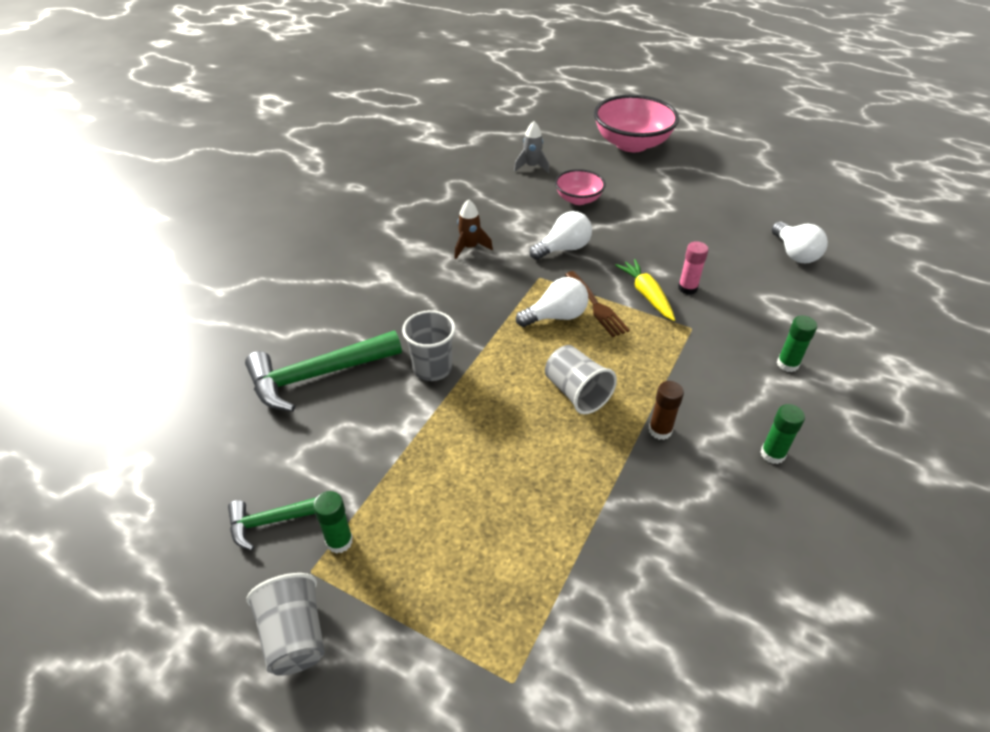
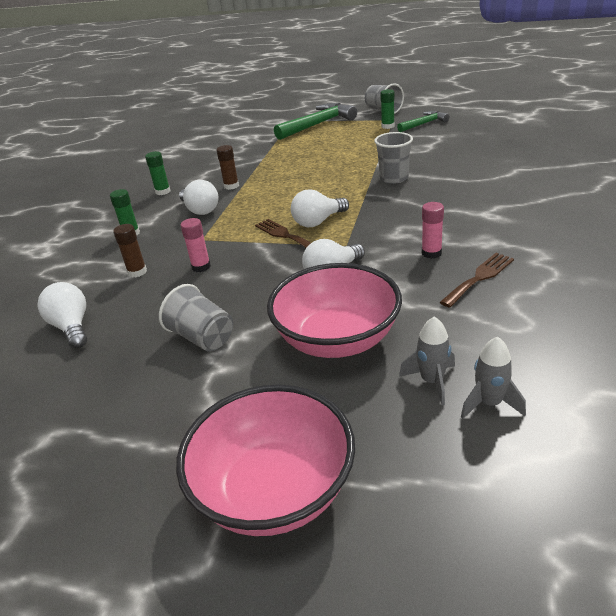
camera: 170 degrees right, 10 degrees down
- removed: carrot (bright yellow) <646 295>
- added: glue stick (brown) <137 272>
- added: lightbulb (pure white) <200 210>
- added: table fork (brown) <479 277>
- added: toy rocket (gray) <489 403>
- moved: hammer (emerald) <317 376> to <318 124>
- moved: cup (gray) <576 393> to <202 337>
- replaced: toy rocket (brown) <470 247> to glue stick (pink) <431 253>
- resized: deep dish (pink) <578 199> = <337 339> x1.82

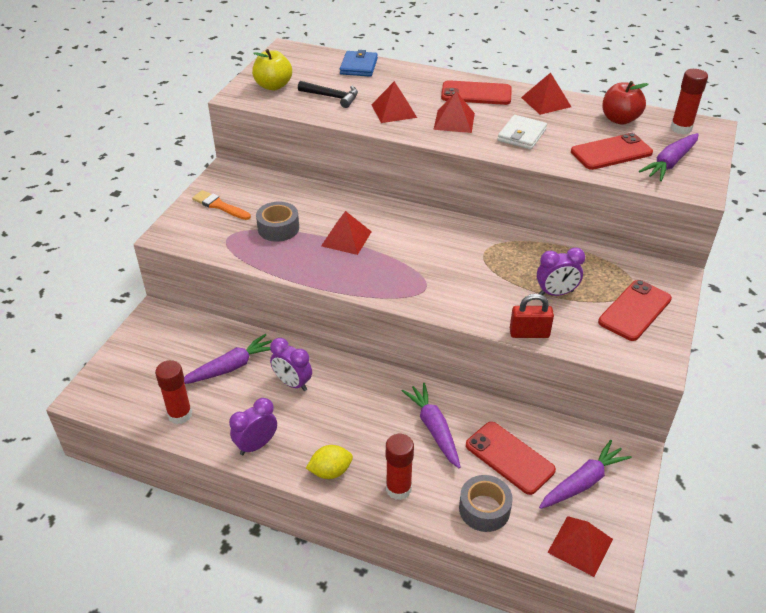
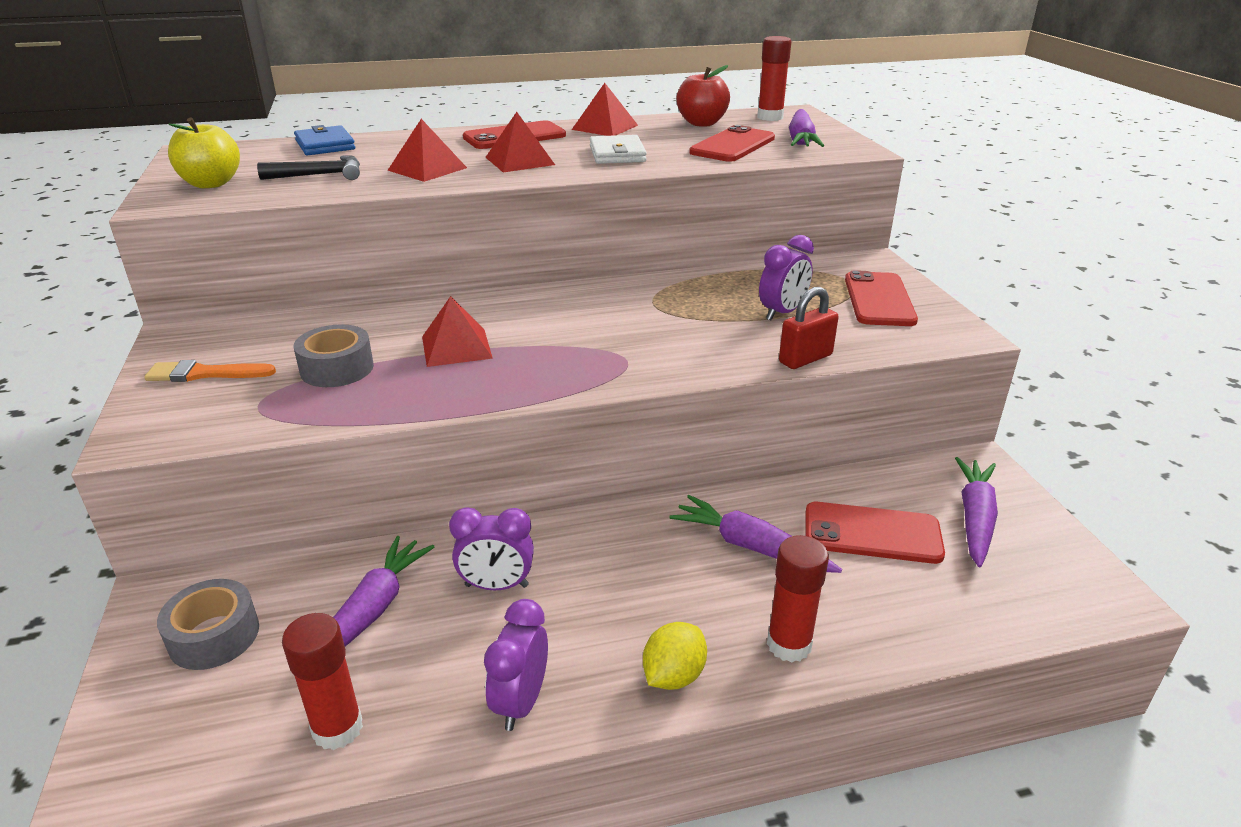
camera: 35 degrees left, 10 degrees down
- removed: solid pyramid (scarlet) <580 545>
- moved: sticky tape (gray) <484 509> to <214 636>

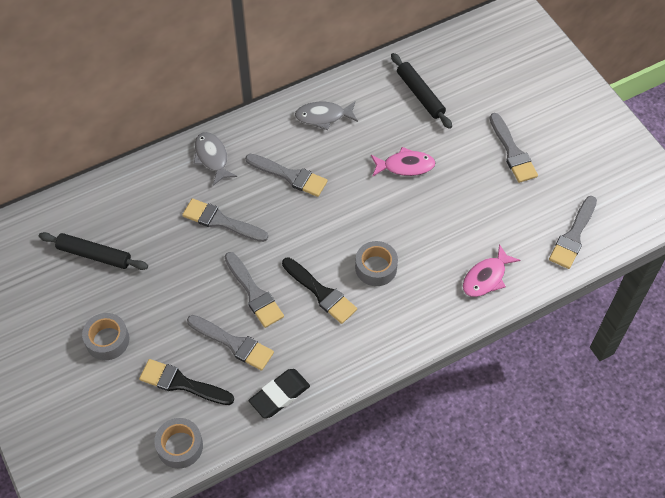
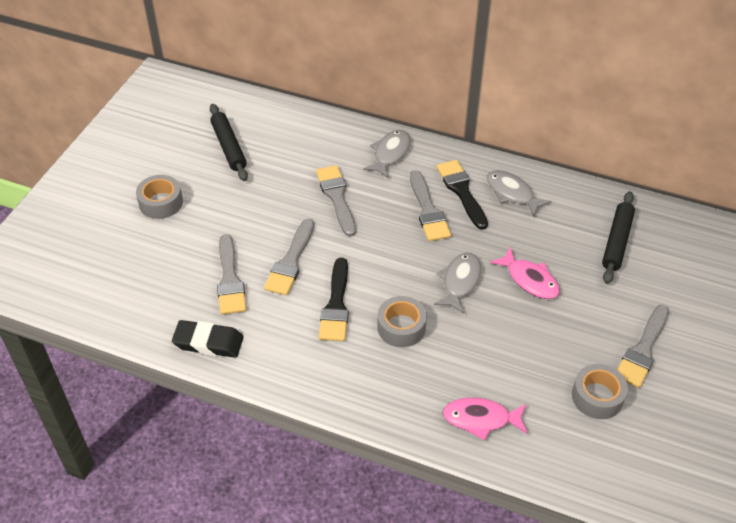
camera: 50 degrees right, 10 degrees down
- removed: paint brush (gray) <573 236>
- added: fish figure (gray) <460 281>
- moved: paint brush (jet-black) <182 383> to <461 191>
- moved: sticky tape (gray) <180 446> to <597 397>

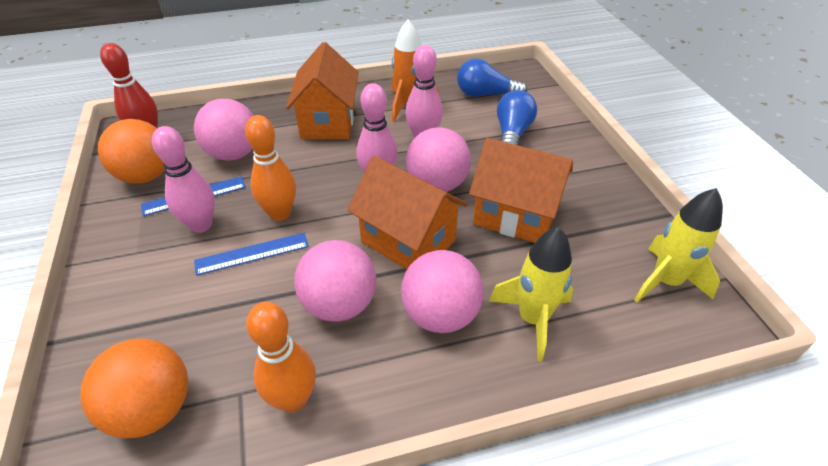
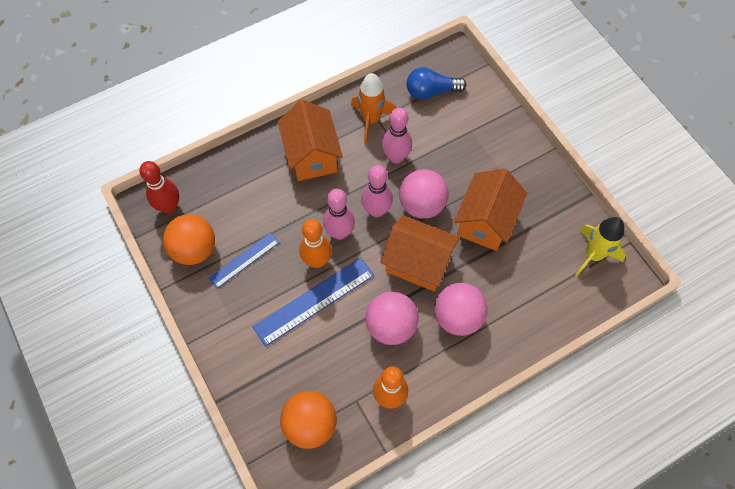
camera: 15 degrees left, 20 degrees up
- removed: ball (pink) <233 154>
- removed: toy rocket (bright yellow) <532 319>
- removed: lightbulb (royal blue) <512 134>
- moved: skittle (pink) <201 225> to <339 232>
- turned: cottage (orange-coloured) <515 216> = <485 222> 75 degrees counterclockwise
- resized: straightedge (royal blue) <252 253> = <314 301> x1.65

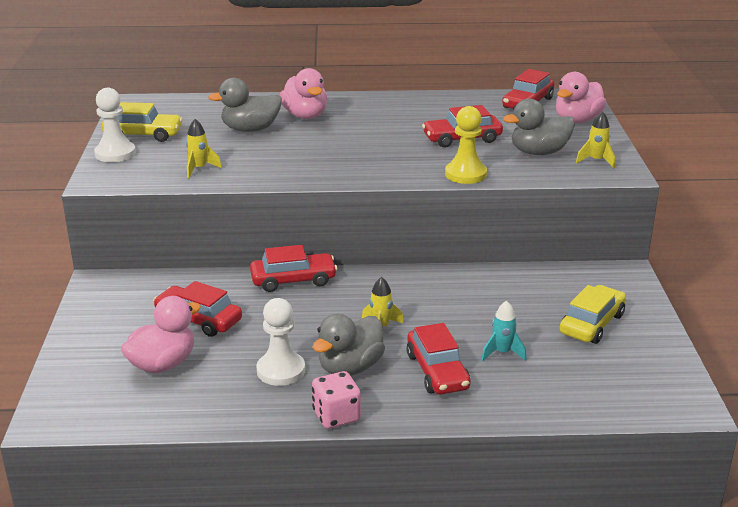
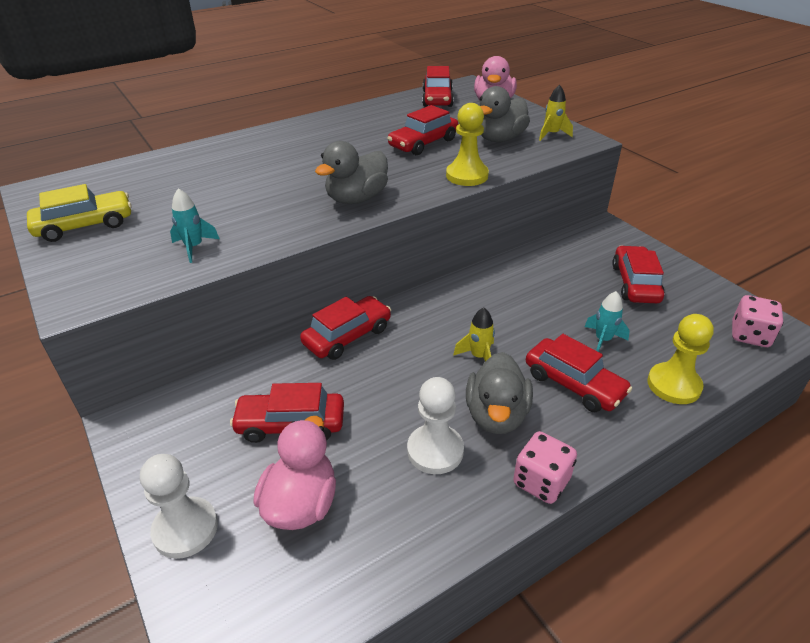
camera: 30 degrees left, 10 degrees up
- removed: duck (pink) <305 116>
- added: pawn (bright yellow) <673 385>
- added: game die (pink) <749 335>
- moved: pawn (pure white) <115 153> to <185 529>
- moved: duck (gray) <250 129> to <356 199>
- recoloured: toy rocket (bright yellow) <199 169> to toy rocket (turquoise) <194 247>
- recoloured: toy car (bright yellow) <592 324> to toy car (scarlet) <635 283>

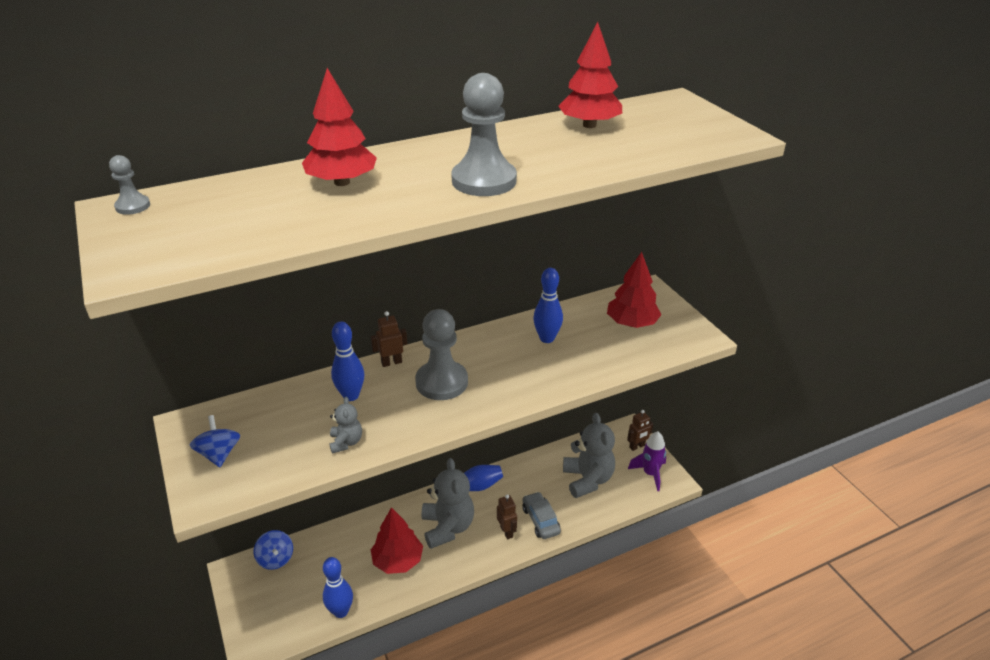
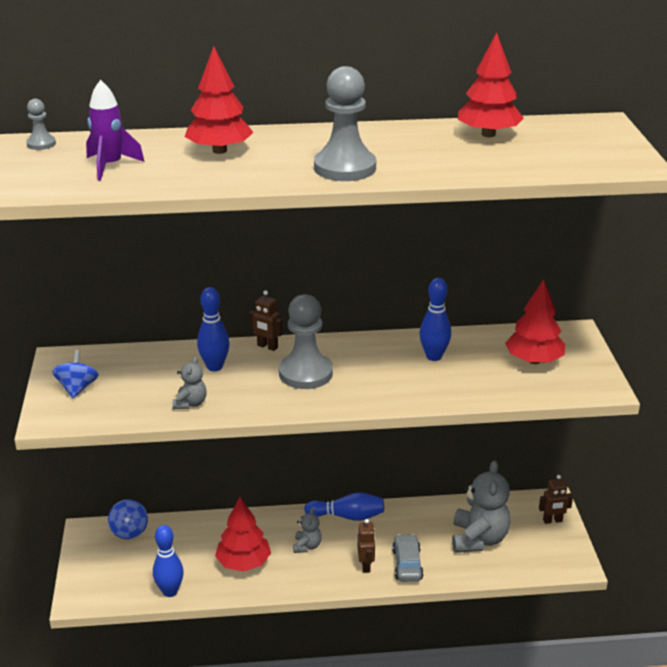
camera: 20 degrees right, 5 degrees down
- moved: toy rocket (purple) <650 474> to <110 166>
- turned: toy robot (brown) <391 362> = <267 347> 150 degrees counterclockwise
- resized: teddy (gray) <447 527> = <307 546> x0.50

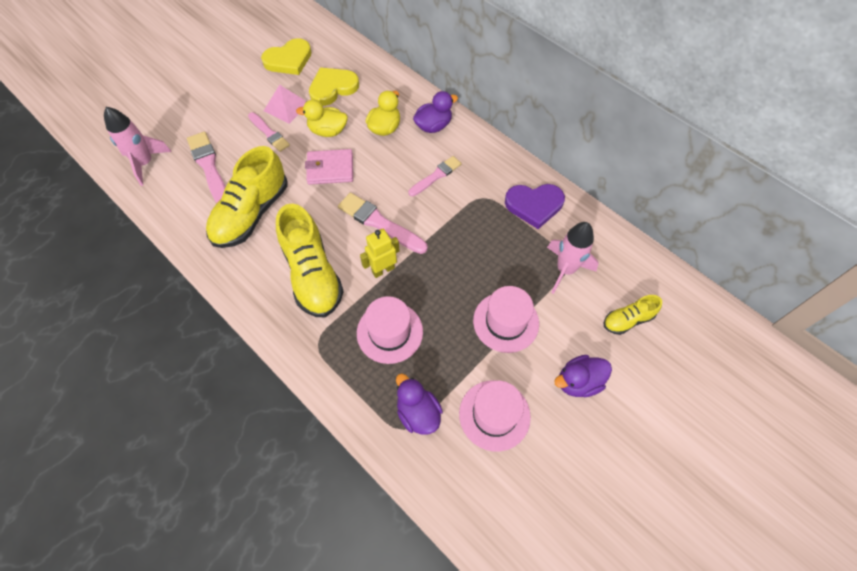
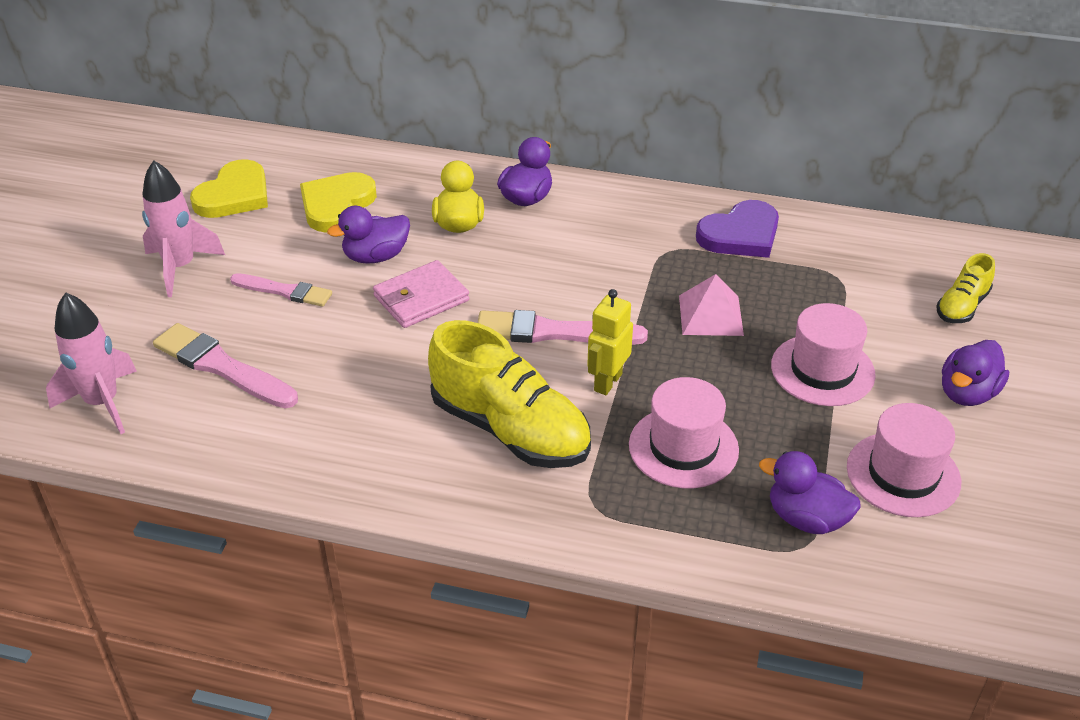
camera: 30 degrees left, 20 degrees down
- removed: shoe (bright yellow) <251 213>
- removed: paint brush (pink) <436 176>
- moved: solid pyramid (pink) <286 107> to <710 315>
- moved: toy rocket (pink) <565 270> to <180 267>
- recoloured: duck (bright yellow) <328 131> to duck (purple) <376 256>

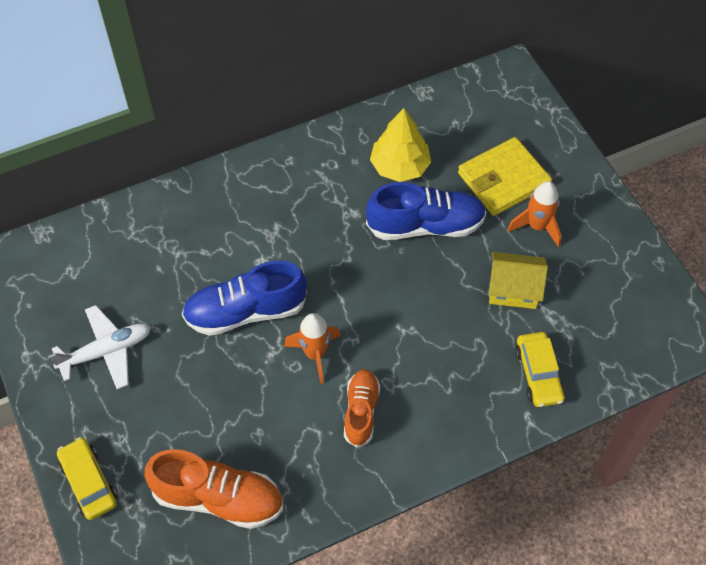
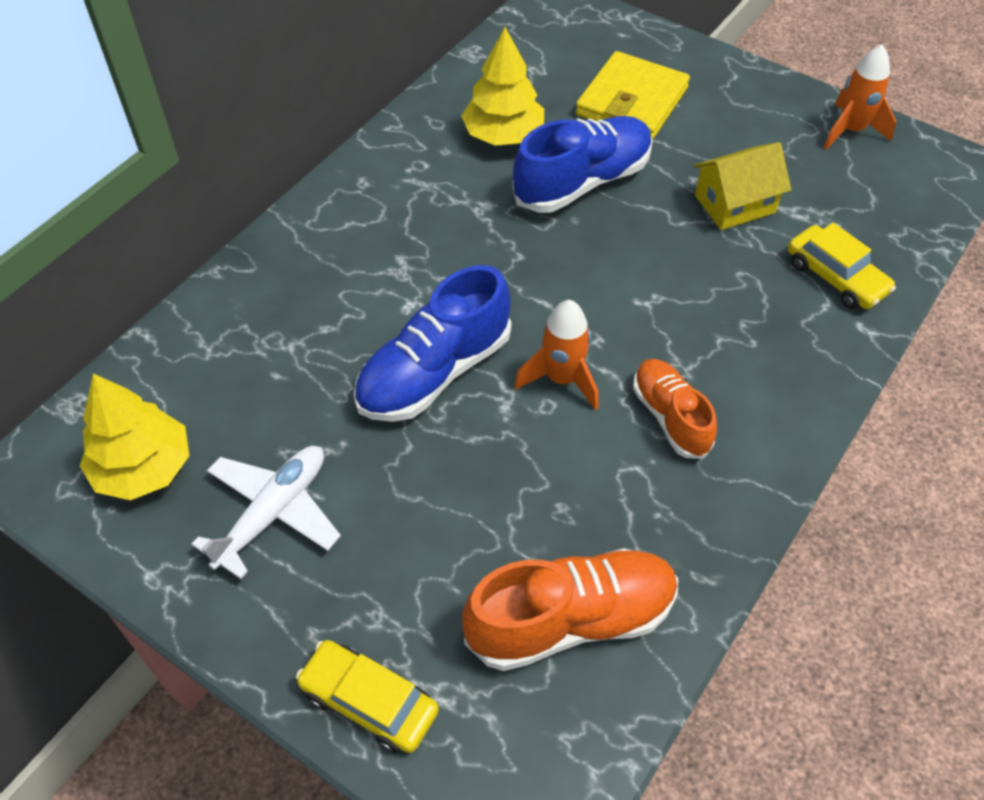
camera: 30 degrees left, 5 degrees down
- added: toy tree (bright yellow) <144 468>
- moved: toy rocket (orange-coloured) <537 226> to <851 131>

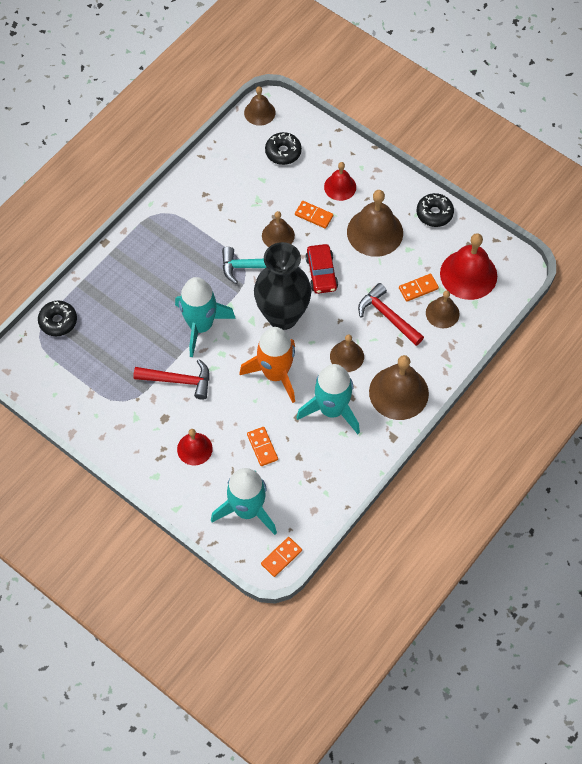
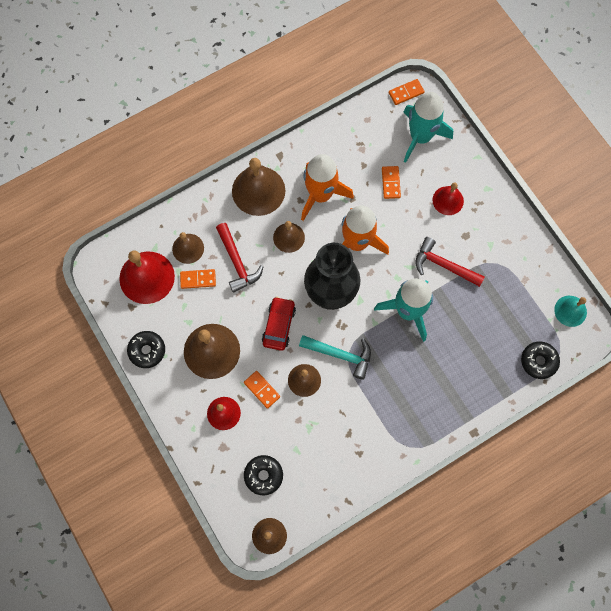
camera: 160 degrees left, 10 degrees up
- added: bell (turquoise) <570 311>
- recoloured: toy rocket (turquoise) <332 409> to toy rocket (orange-coloured) <320 195>

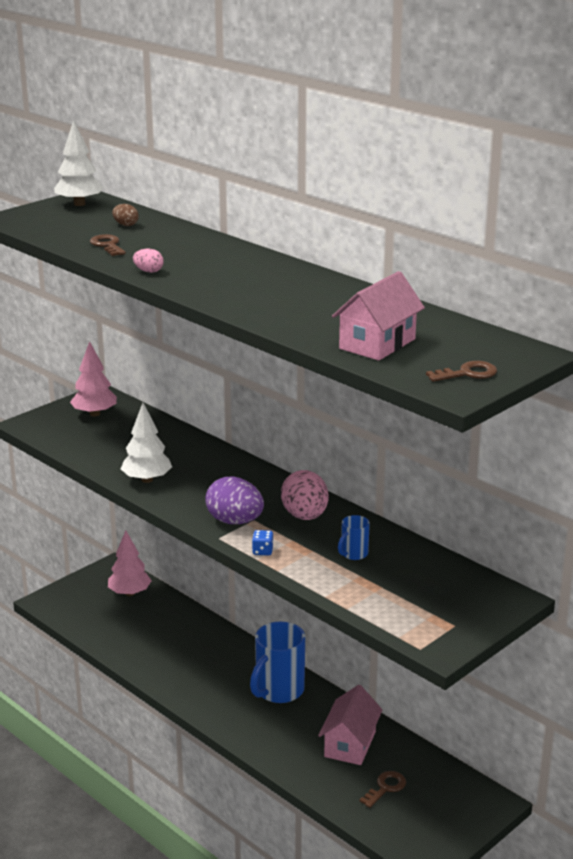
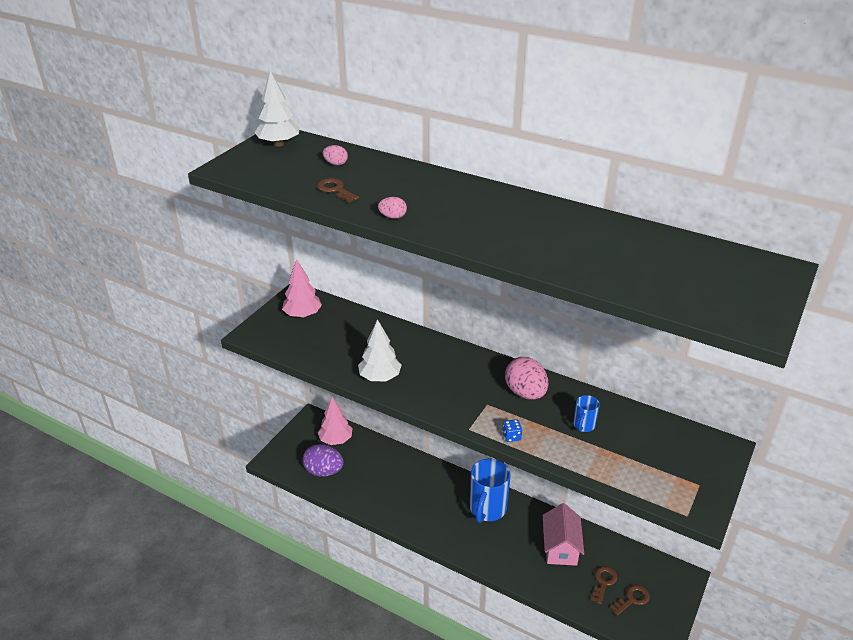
camera: 15 degrees left, 10 degrees up
- removed: cottage (pink) <377 344>
- moved: toy egg (purple) <235 521> to <323 471>
- moved: key (brown) <467 373> to <632 599>
- recoloured: toy egg (brown) <126 225> to toy egg (pink) <336 164>

